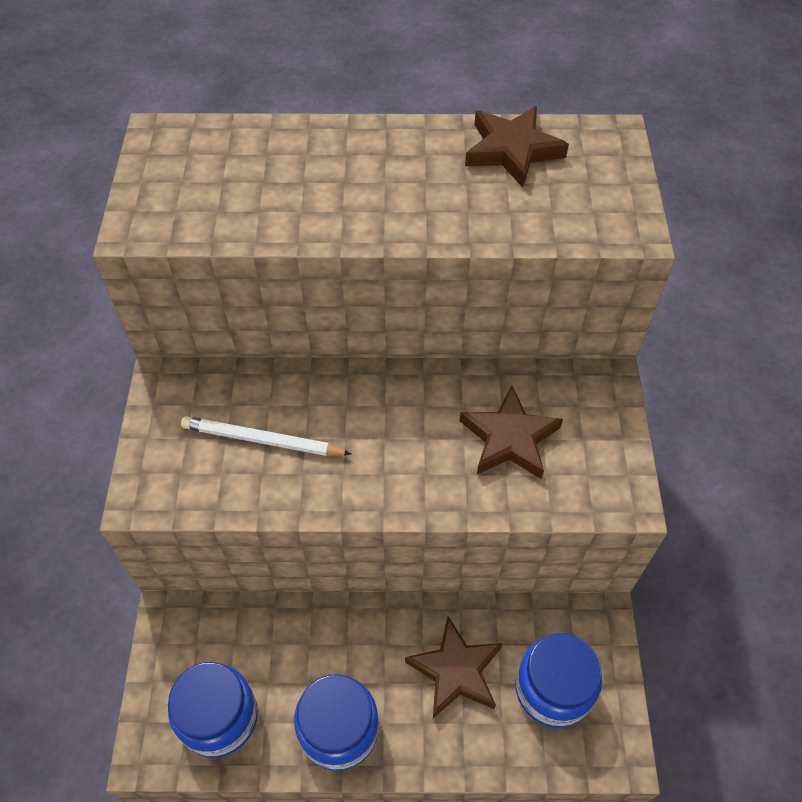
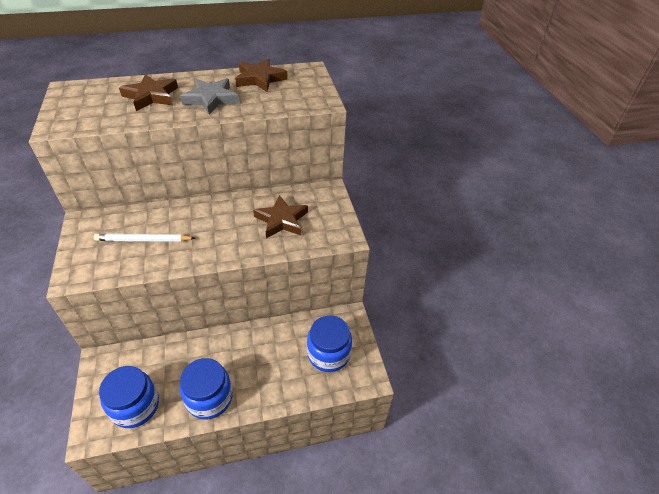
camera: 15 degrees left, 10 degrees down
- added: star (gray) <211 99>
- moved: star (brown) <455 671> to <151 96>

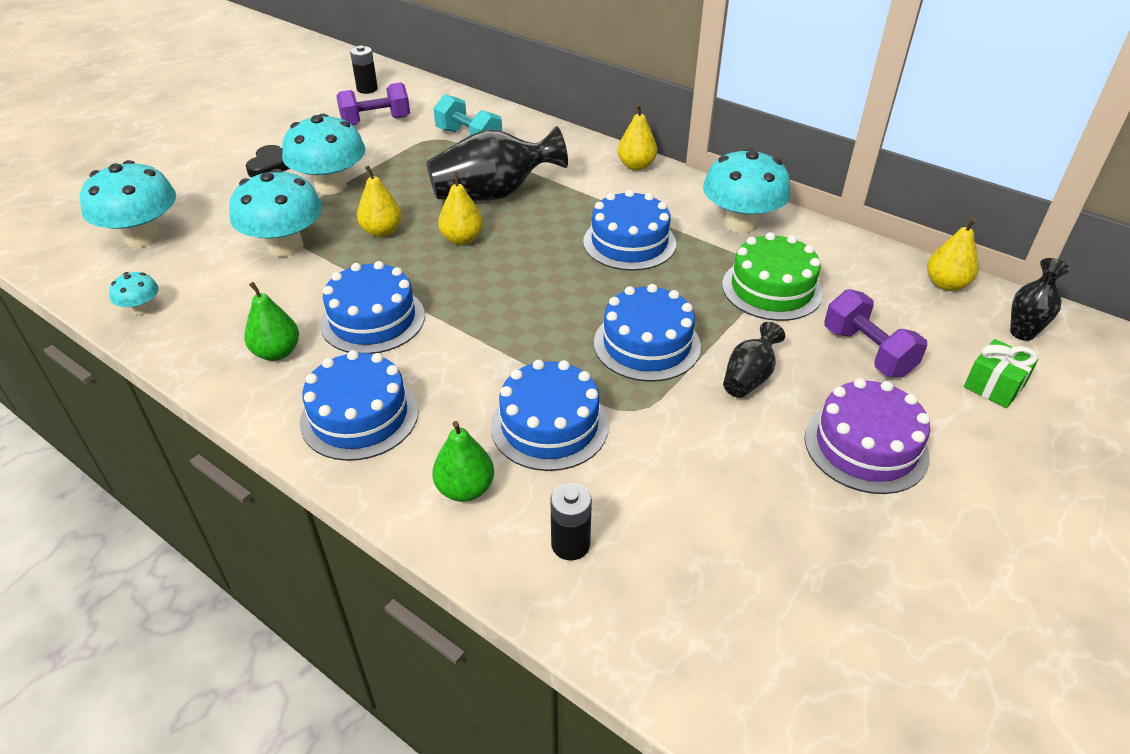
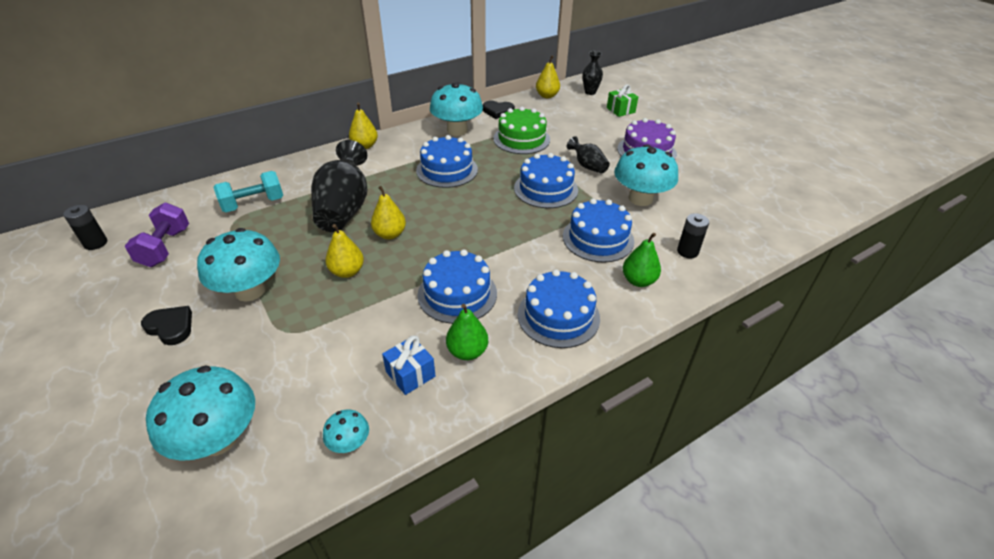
camera: 70 degrees left, 0 degrees up
- removed: free weight (purple) <867 352>
- added: present (royal blue) <410 374>
- added: heart (jet-black) <498 111>
- moved: fungus (turquoise) <286 246> to <640 199>

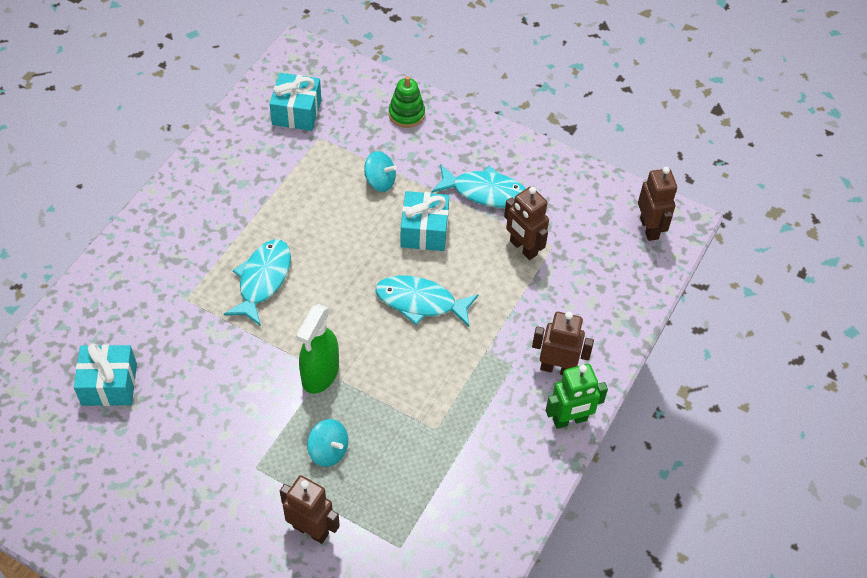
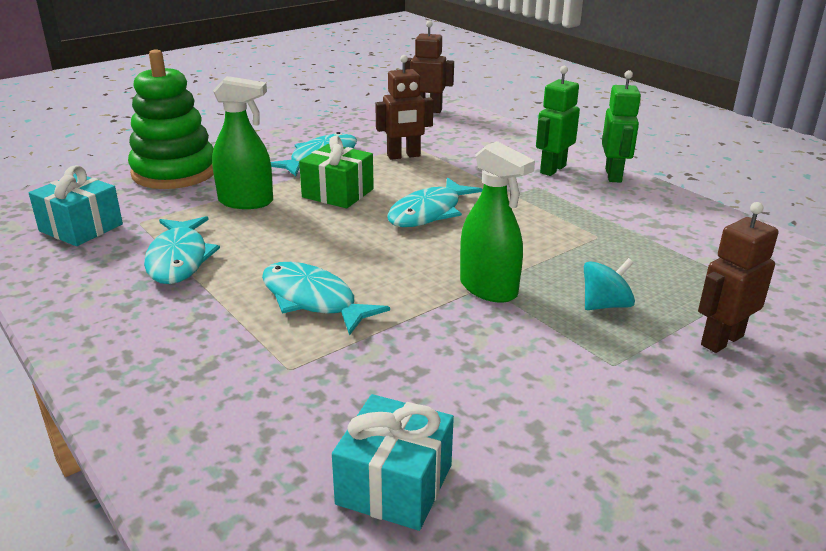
camera: 65 degrees left, 25 degrees down
- added: fish figure (turquoise) <179 259>
- replaced: toy top (turquoise) <380 181> to sprayer (emerald) <246 202>
- recoloured: present (turquoise) <424 231> to present (emerald) <338 193>
- recoloured: toy robot (brown) <557 368> to toy robot (emerald) <552 169>
- resized: stacking rings (emerald) <406 114> = <174 172> x1.93

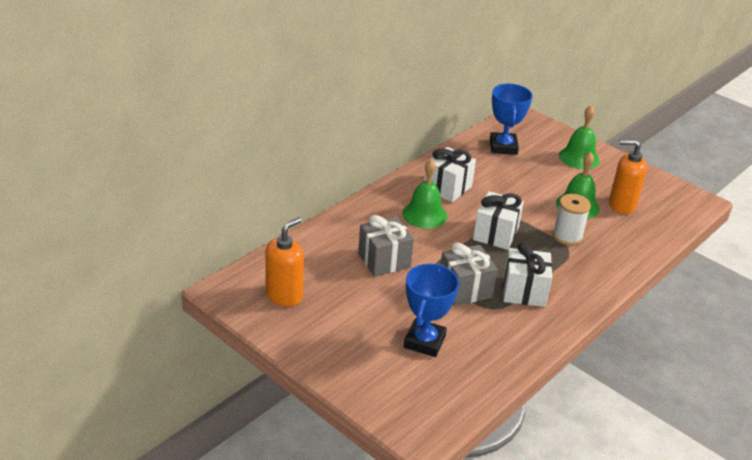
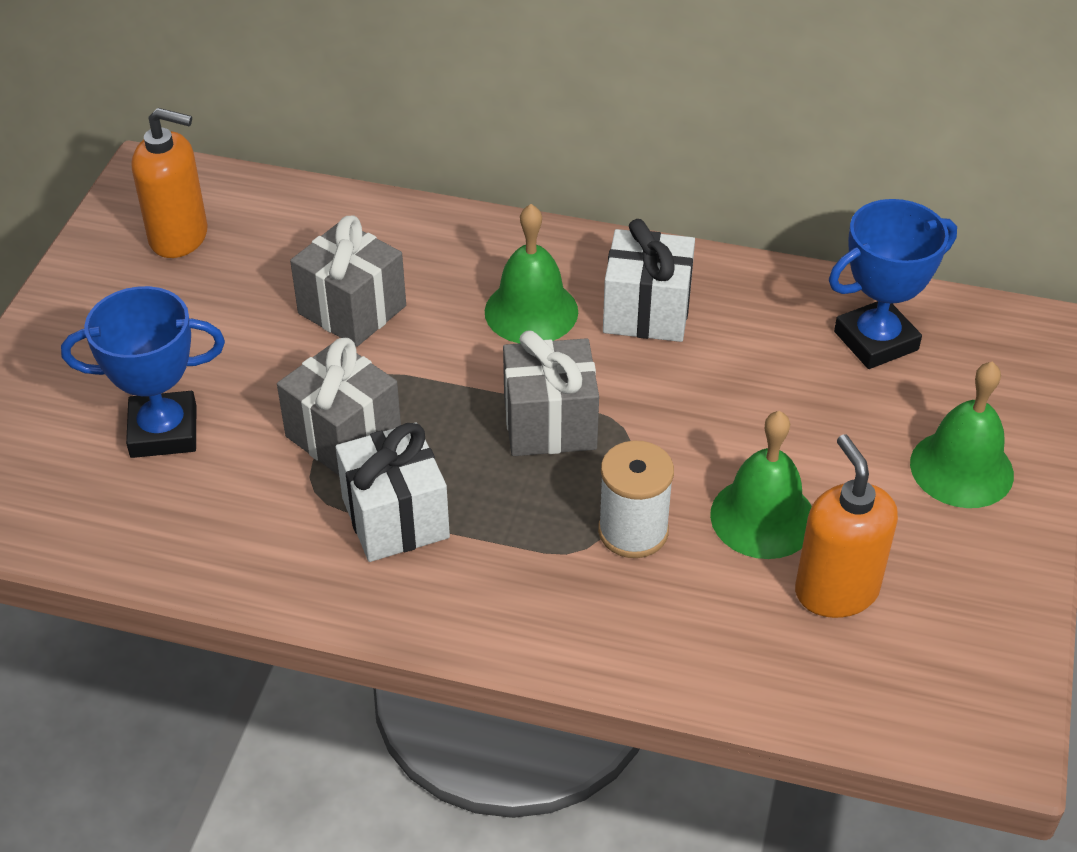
camera: 65 degrees right, 10 degrees up
- recoloured: present (pure white) <495 234> to present (gray) <550 424>

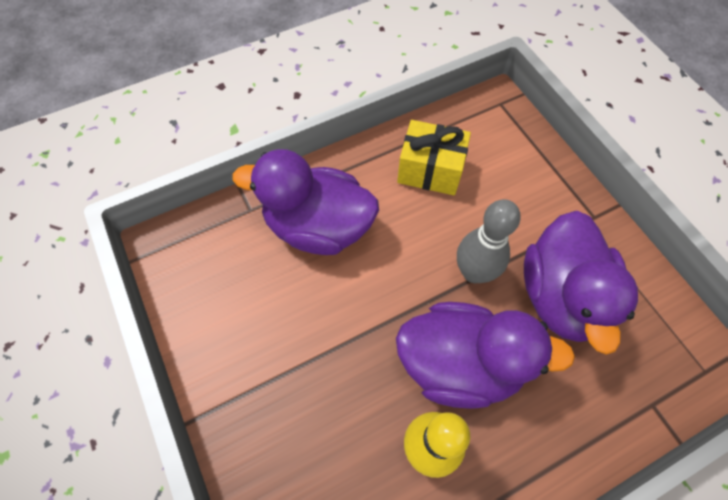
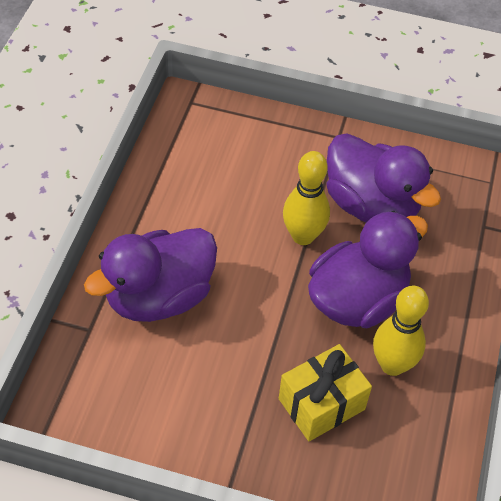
camera: 50 degrees left, 10 degrees down
- moved: present (bright yellow) <430 170> to <321 404>
- recoloured: skittle (gray) <474 272> to skittle (bright yellow) <303 236>

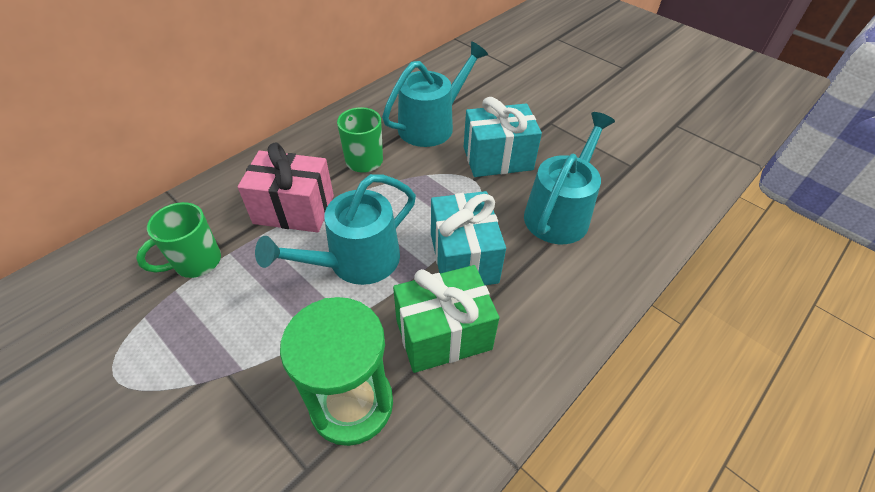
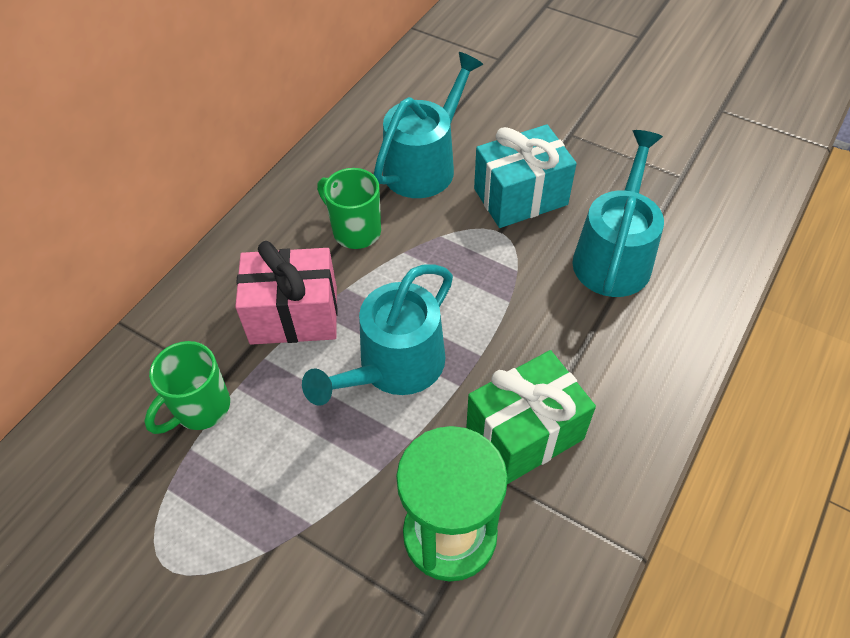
camera: 10 degrees left, 5 degrees up
- removed: present (turquoise) <463 258>

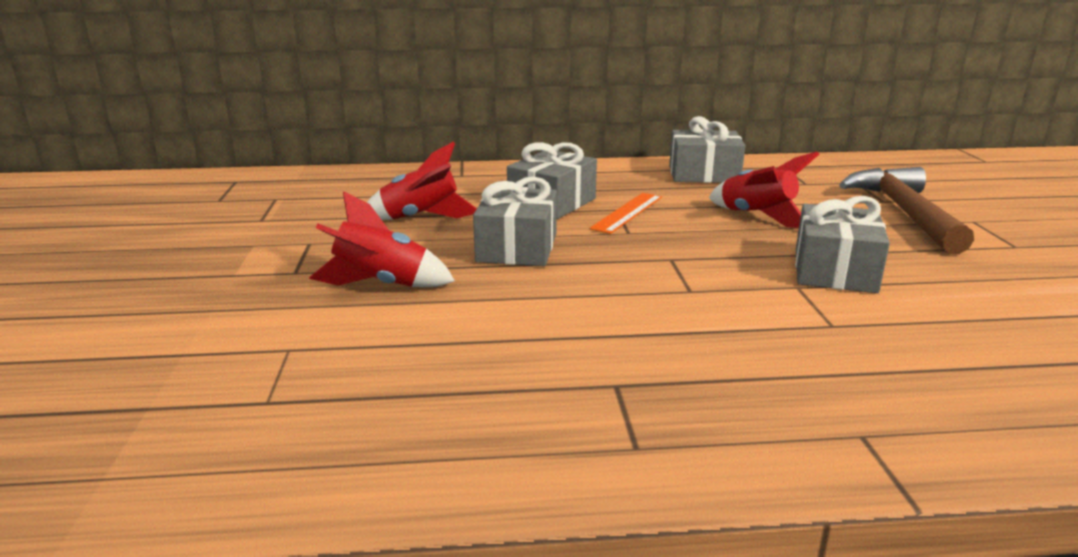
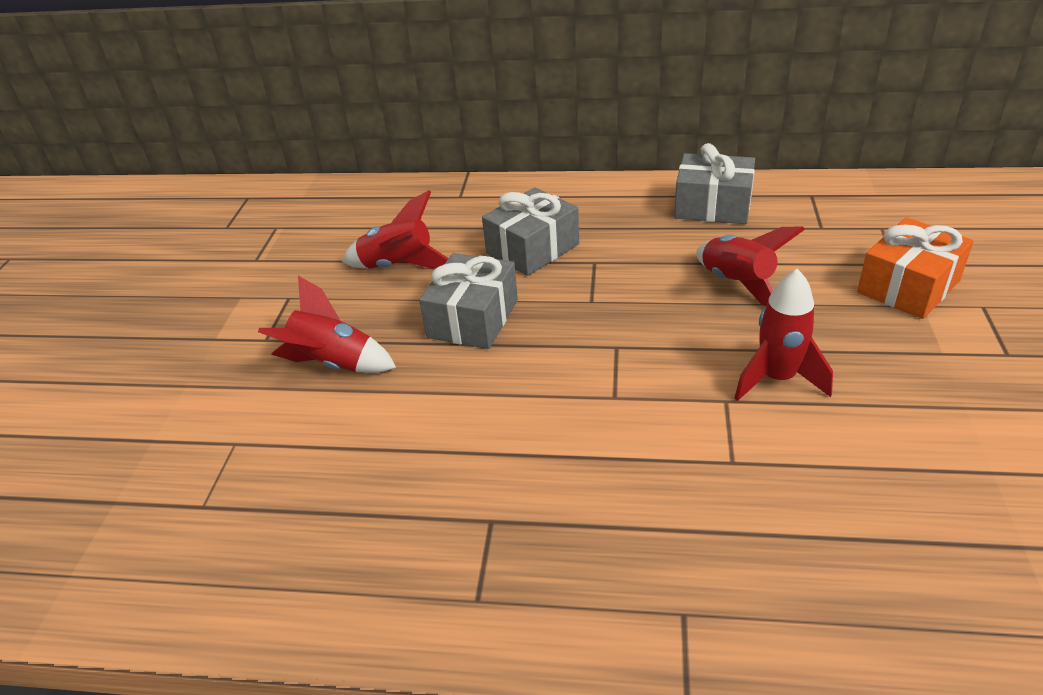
camera: 15 degrees right, 15 degrees up
- removed: straightedge (orange-coloured) <627 212>
- replaced: present (gray) <834 270> to toy rocket (scarlet) <777 379>
- replaced: hammer (brown) <904 212> to present (orange-coloured) <908 286>

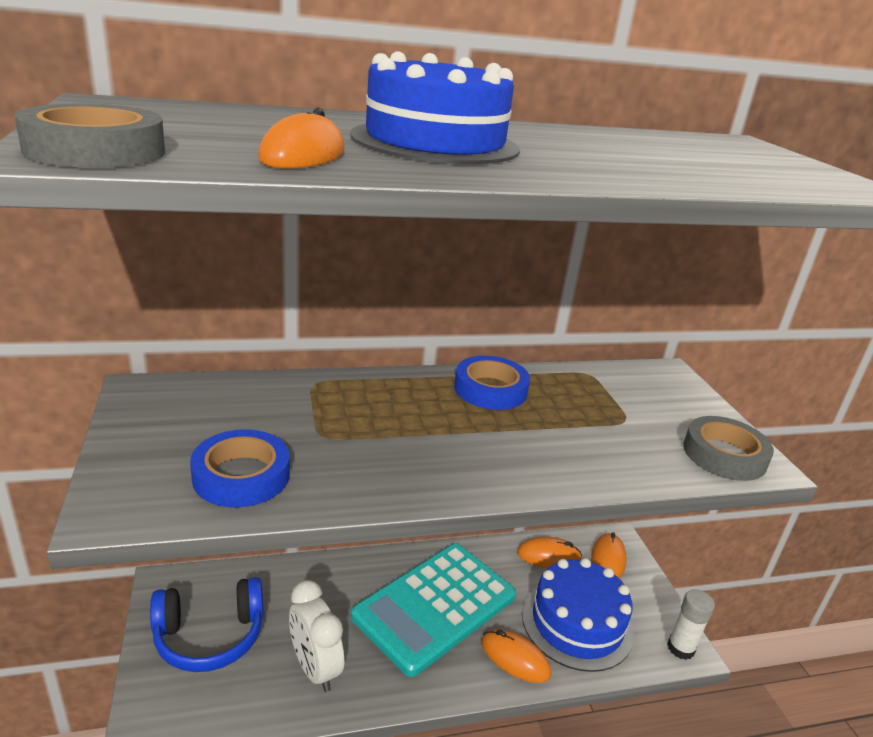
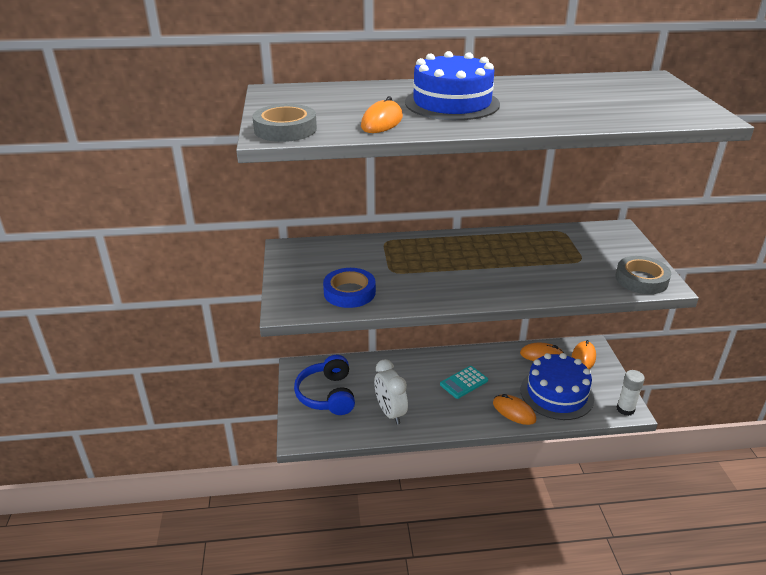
camera: 10 degrees right, 5 degrees up
- removed: sticky tape (royal blue) <490 389>
- turned: headset (royal blue) <209 636> = <327 395> 90 degrees clockwise
- resized: calculator (turquoise) <435 606> = <464 382> x0.46

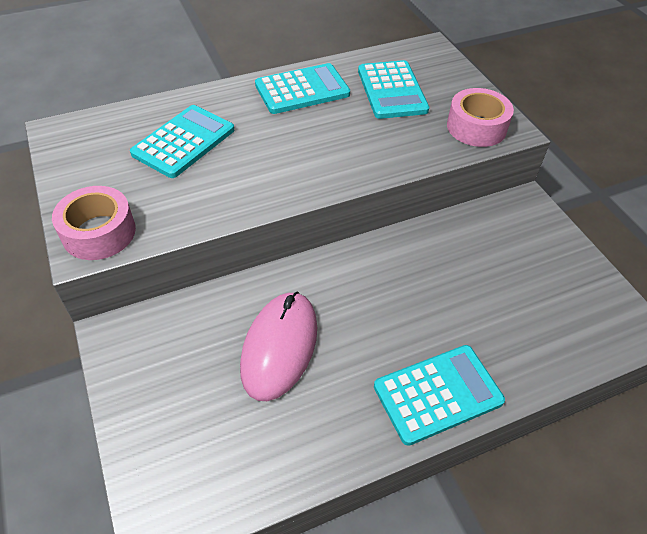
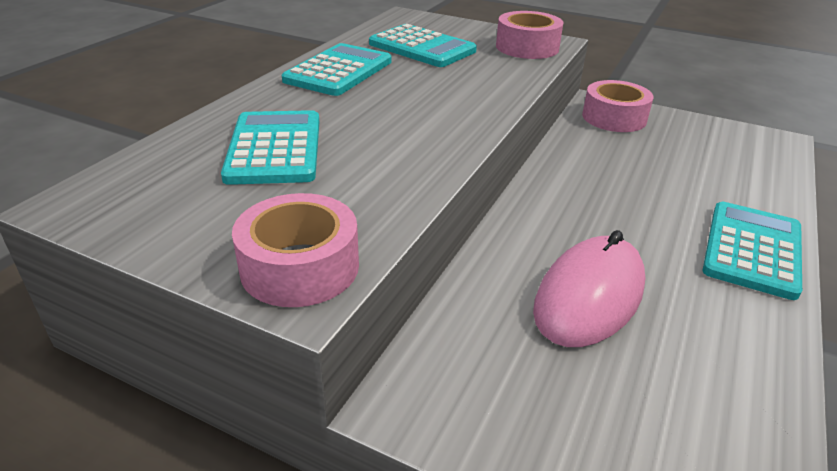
camera: 40 degrees left, 15 degrees down
- added: sticky tape (pink) <614 117>
- turned: mouse (pink) <279 347> = <589 296> 60 degrees clockwise

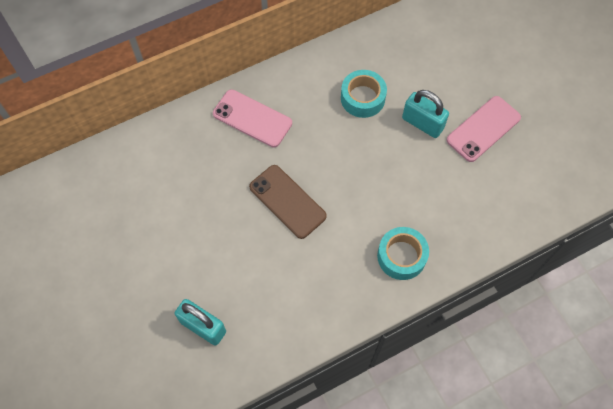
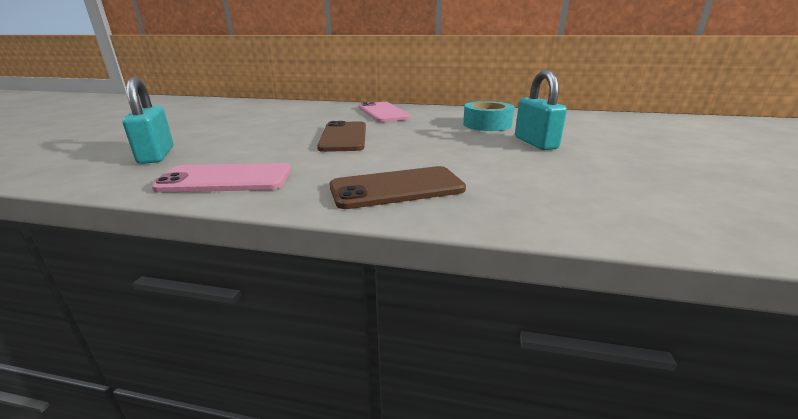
camera: 40 degrees right, 40 degrees down
- moved: mobile phone (pink) <483 129> to <226 179>
- replaced: sticky tape (turquoise) <401 256> to mobile phone (brown) <397 188>

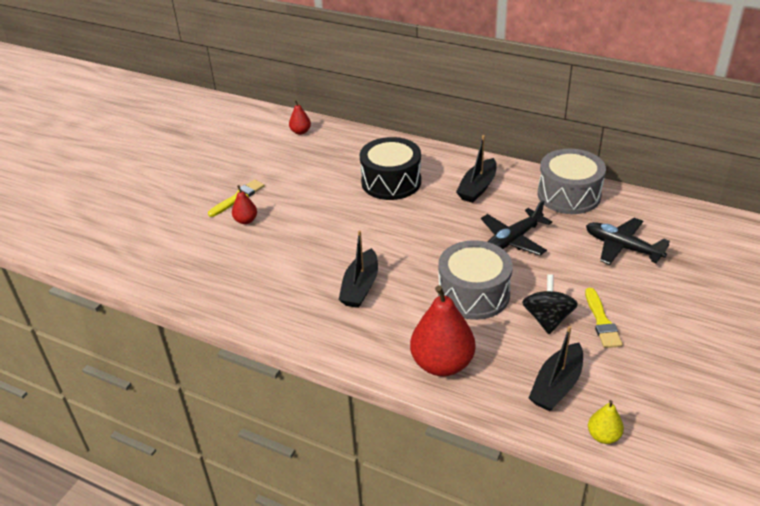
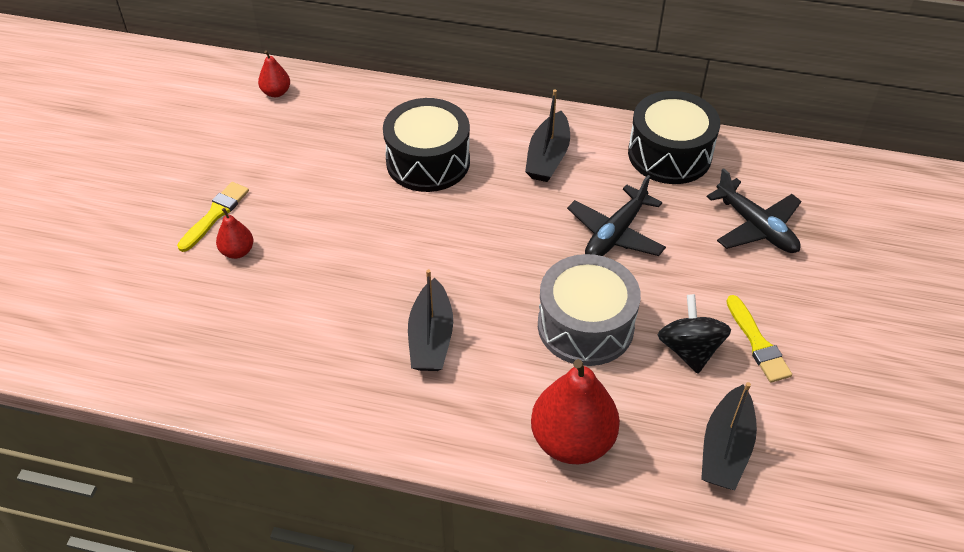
camera: 15 degrees left, 10 degrees up
- removed: pear fruit (bright yellow) <603 436>
- recoloured: snare drum (gray) <569 195> to snare drum (jet-black) <669 154>
- turned: aeroplane (jet-black) <622 247> = <756 227> 150 degrees counterclockwise

